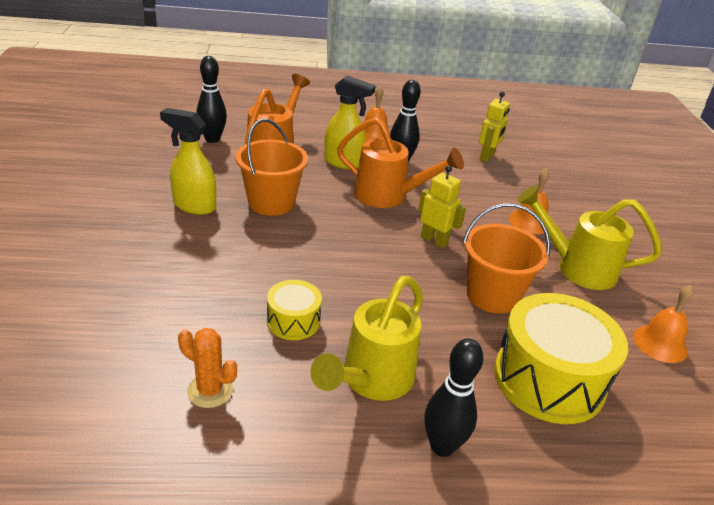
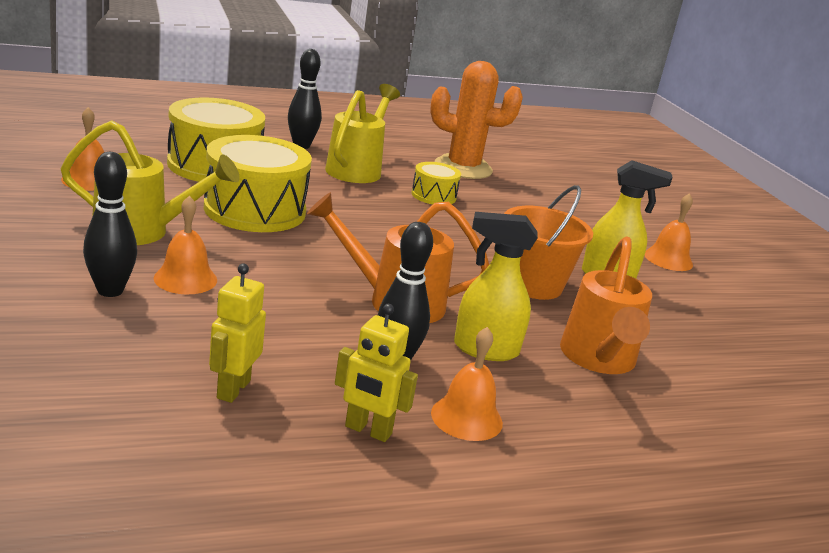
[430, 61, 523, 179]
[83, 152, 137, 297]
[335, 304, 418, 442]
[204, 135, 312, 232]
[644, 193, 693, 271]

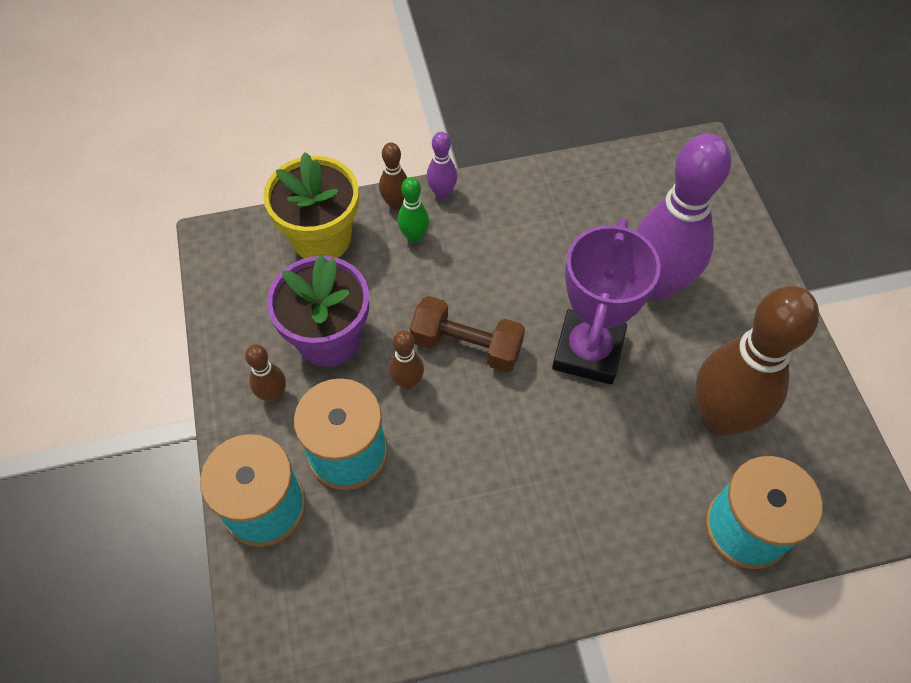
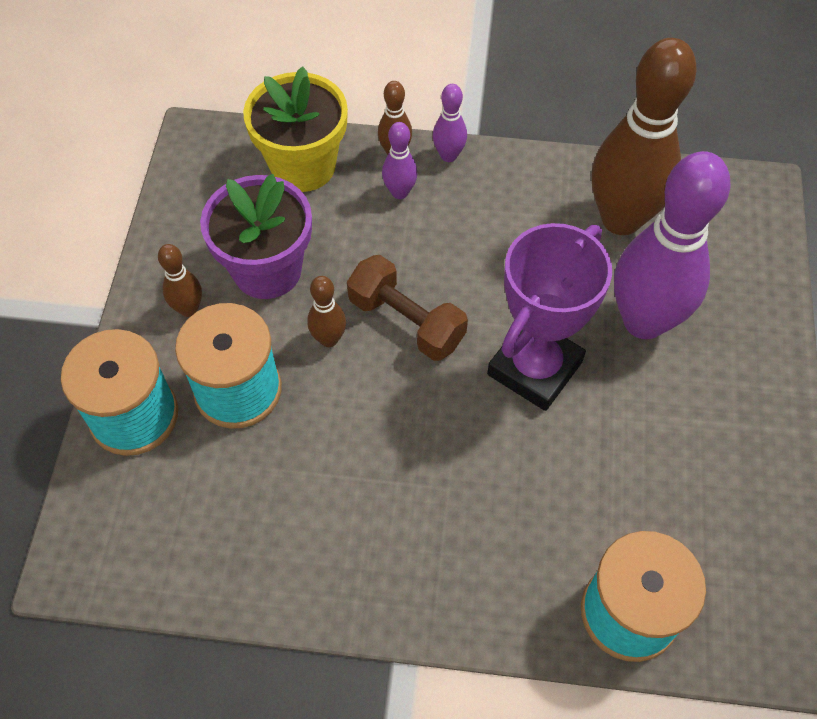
[382, 122, 417, 199]
[592, 38, 697, 235]

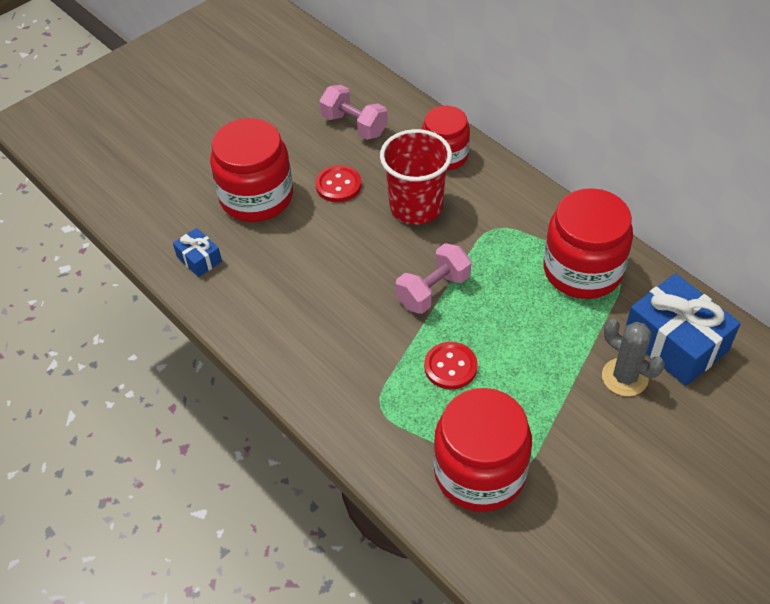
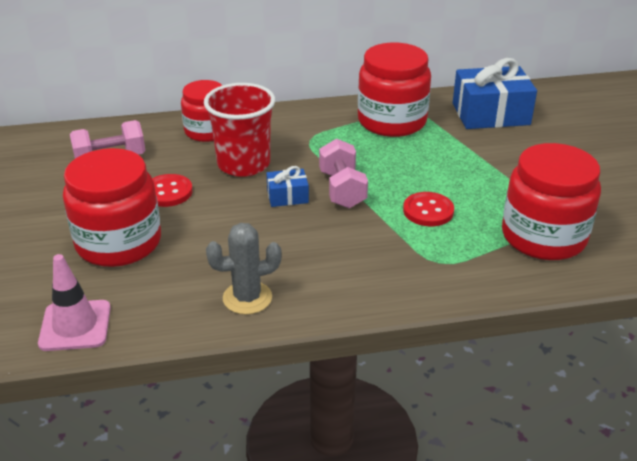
[266, 166, 309, 207]
[206, 223, 282, 315]
[38, 254, 111, 351]

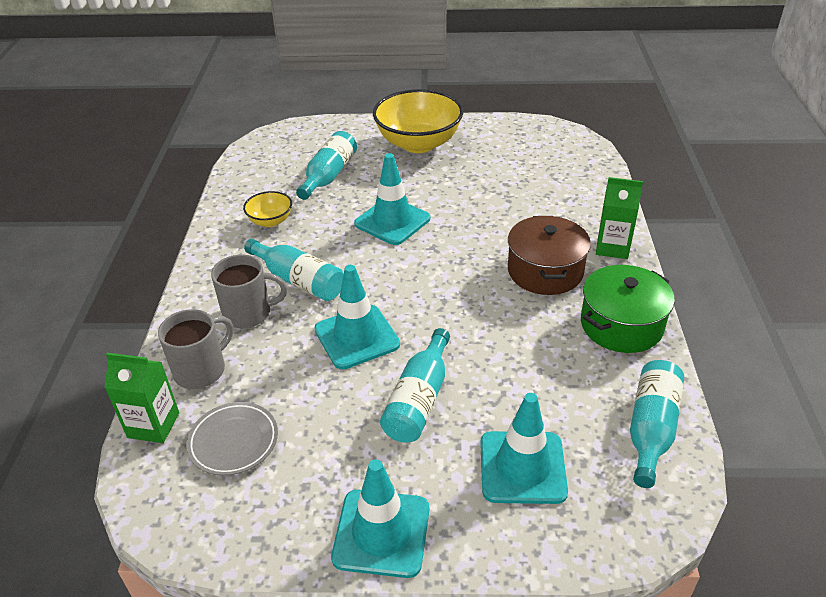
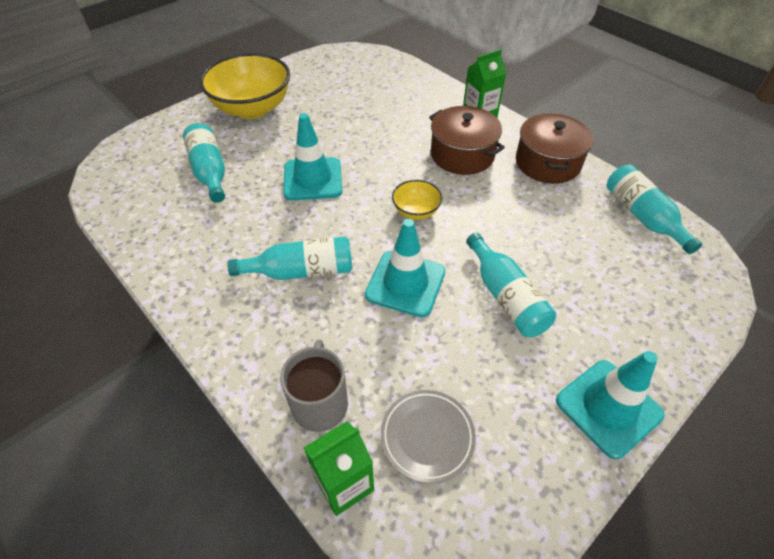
[211, 255, 287, 328] (first image)
[392, 180, 443, 220]
[480, 393, 568, 504] (first image)
[516, 113, 593, 184]

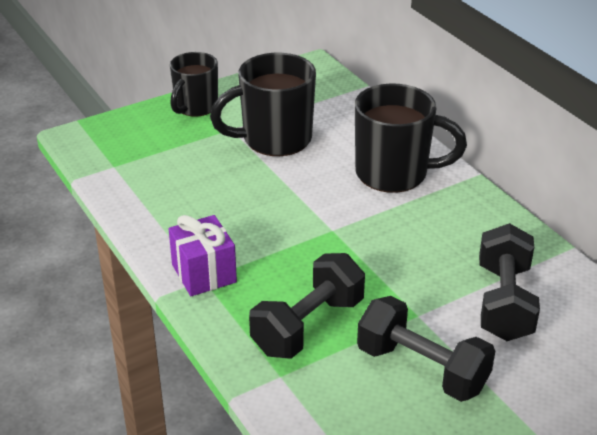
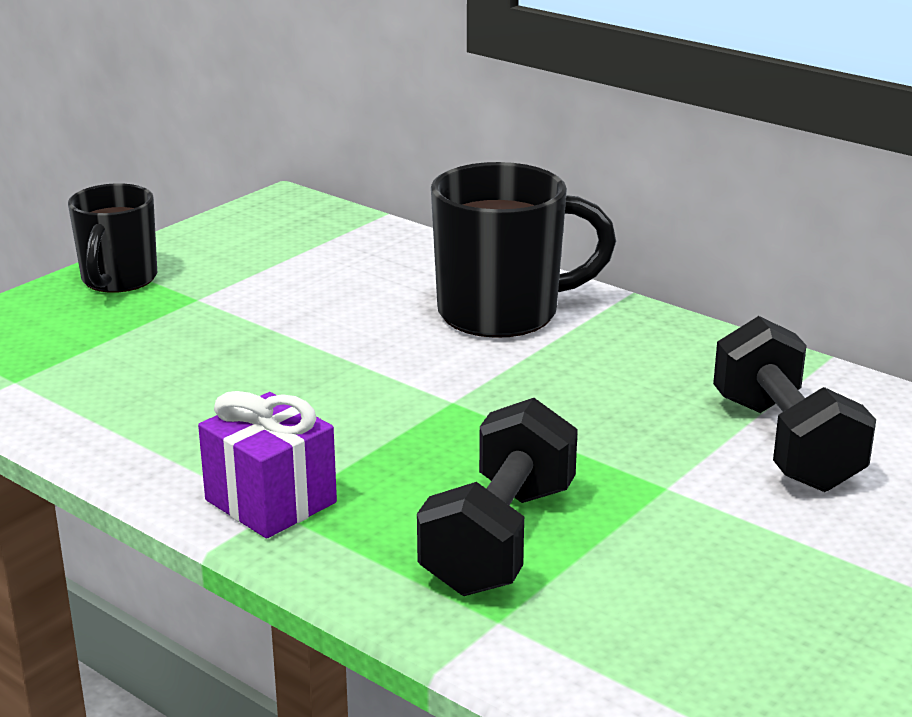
[210, 53, 316, 156] (first image)
[357, 296, 495, 402] (first image)

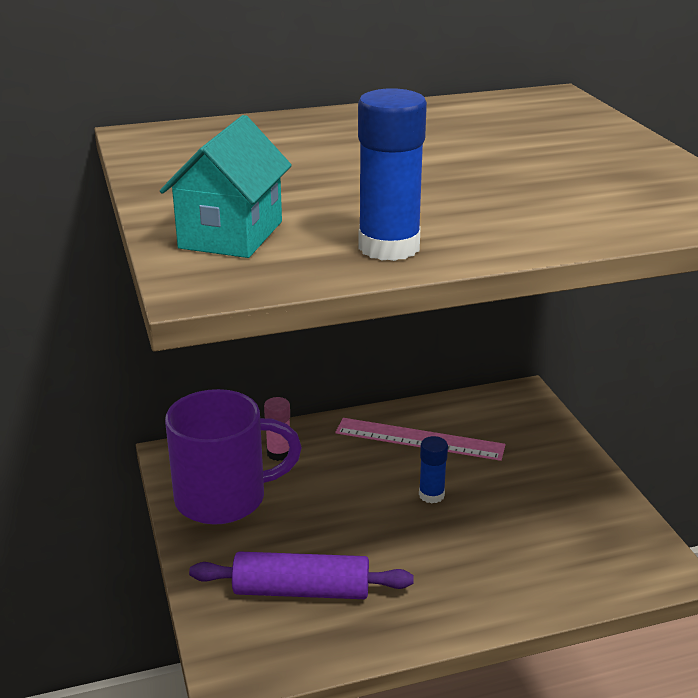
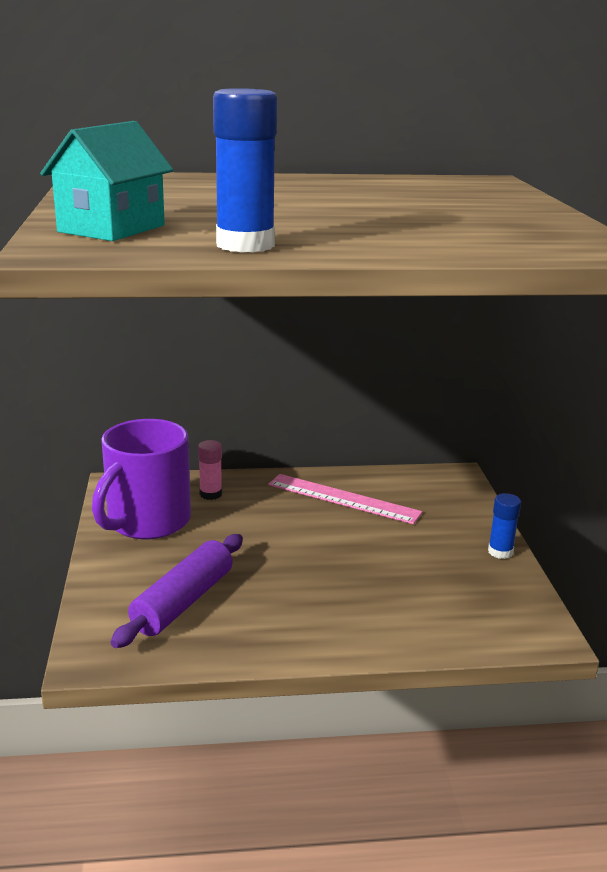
[92, 419, 191, 539]
[110, 534, 243, 648]
[488, 493, 521, 559]

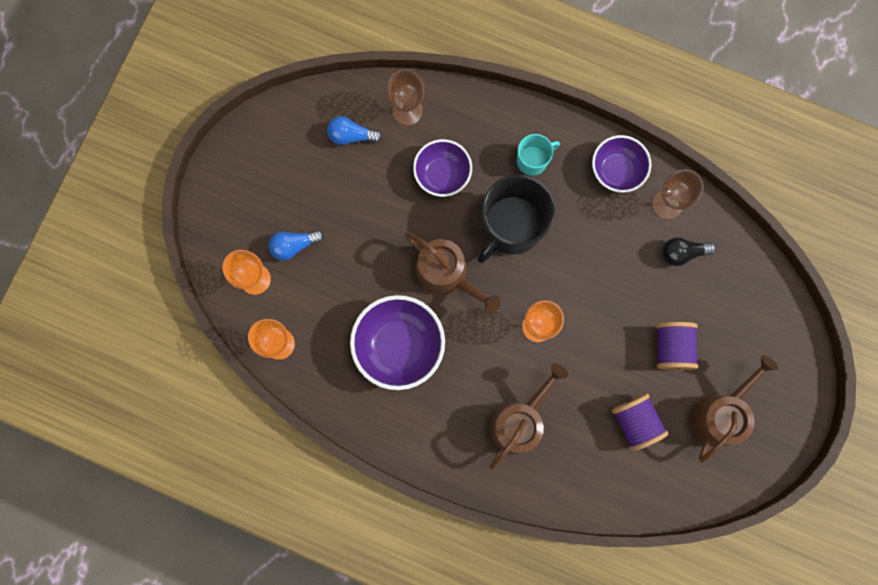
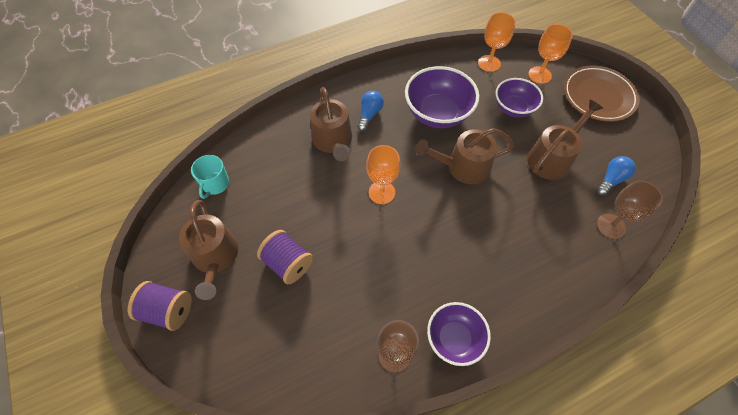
[357, 91, 384, 131]
[496, 78, 543, 117]
[478, 174, 555, 263] (first image)
[191, 155, 229, 199]
[128, 281, 192, 331]
[662, 237, 716, 266] (first image)
[527, 99, 603, 180]
[563, 65, 640, 122]

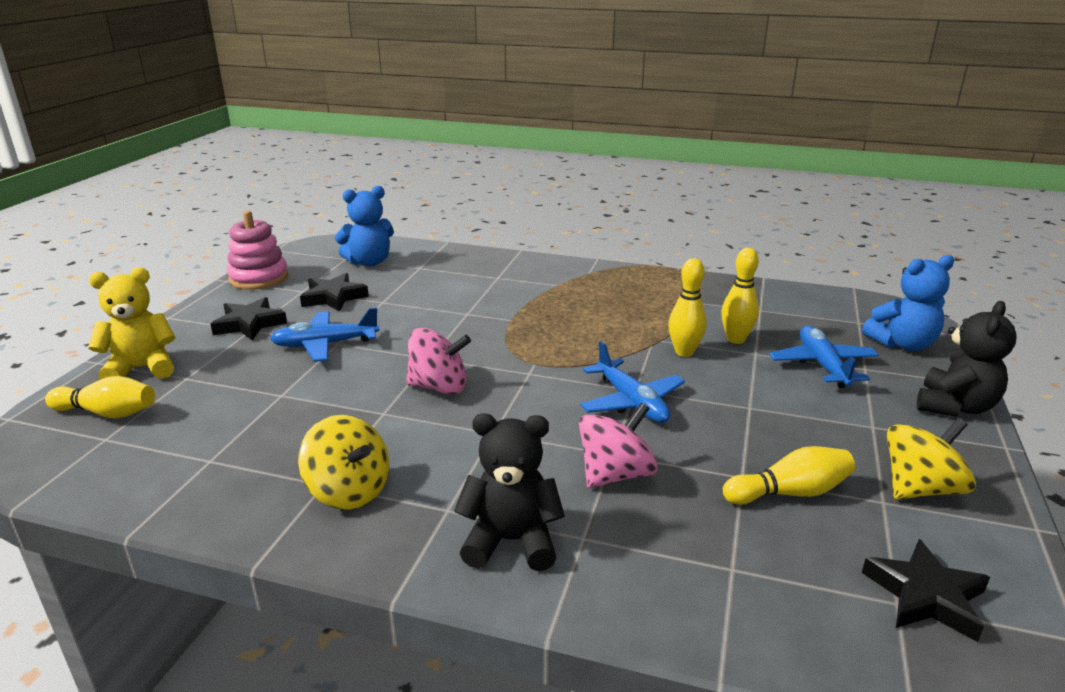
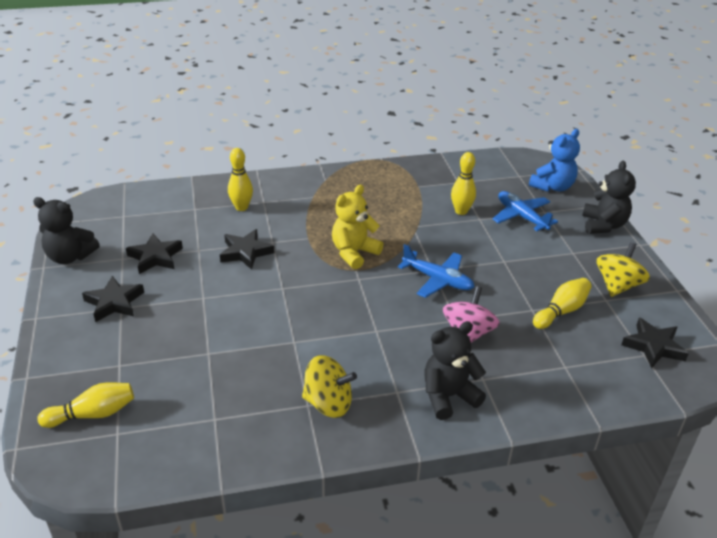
[332, 185, 383, 269]
[33, 197, 100, 264]
[270, 307, 380, 362] (first image)
[335, 186, 394, 266] (first image)
[406, 328, 471, 395] (first image)
[228, 148, 253, 211]
[220, 229, 275, 270]

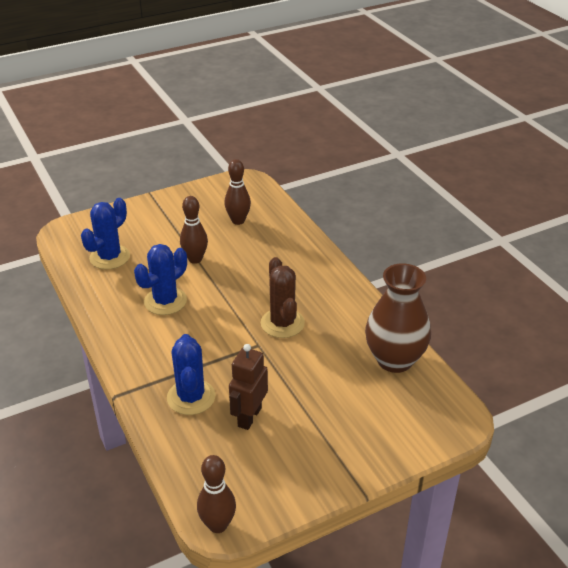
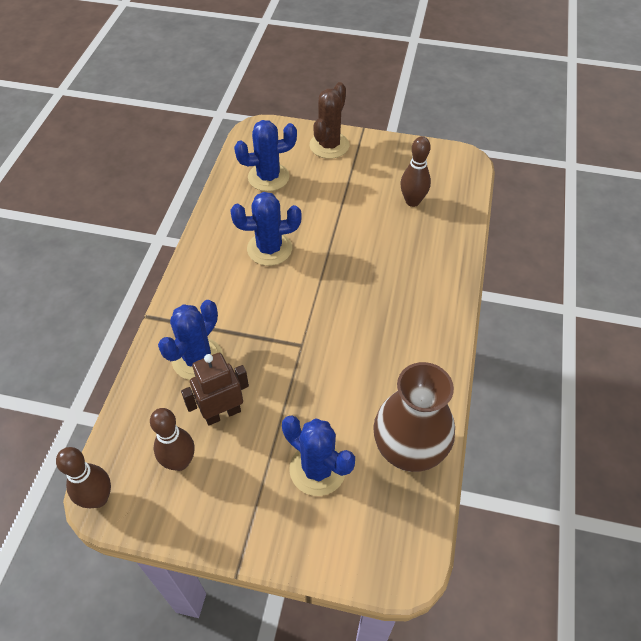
[150, 408, 194, 471]
[310, 82, 349, 159]
[282, 415, 355, 496]

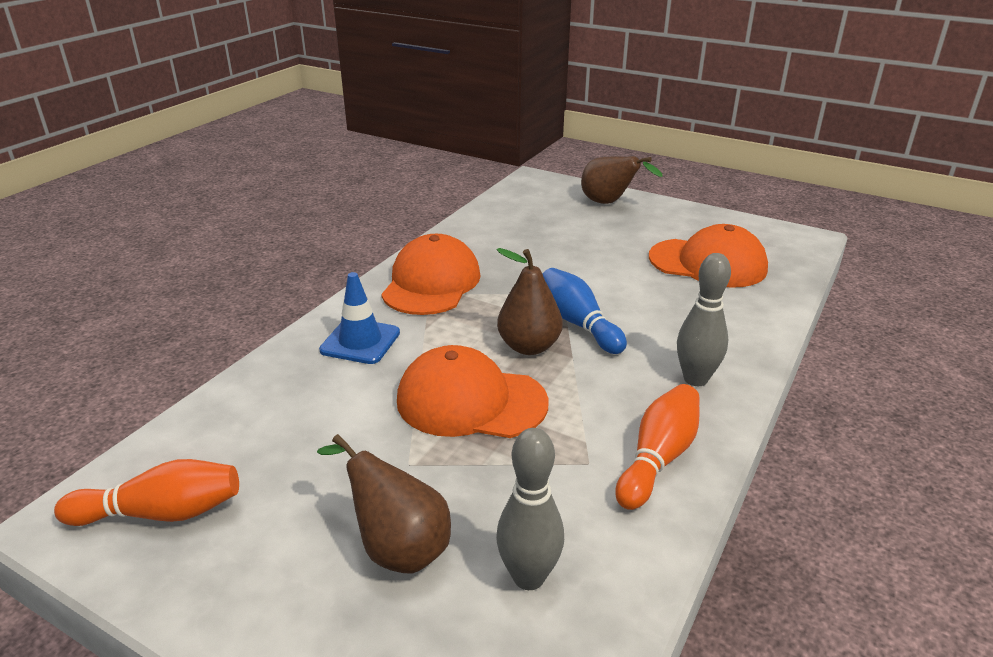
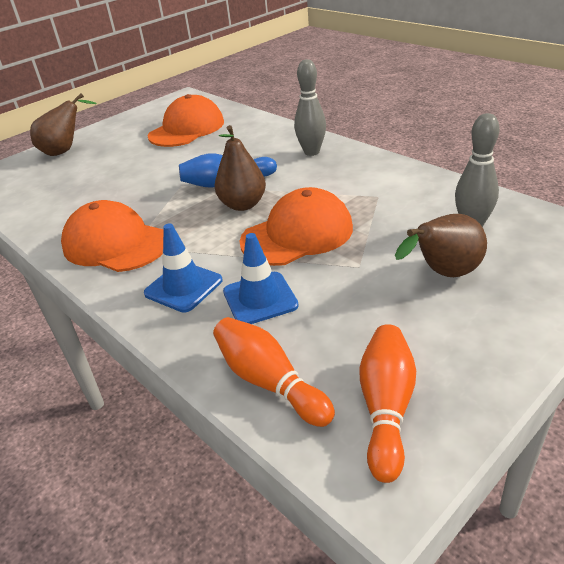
[239, 187, 353, 266]
[213, 317, 335, 427]
[223, 233, 299, 324]

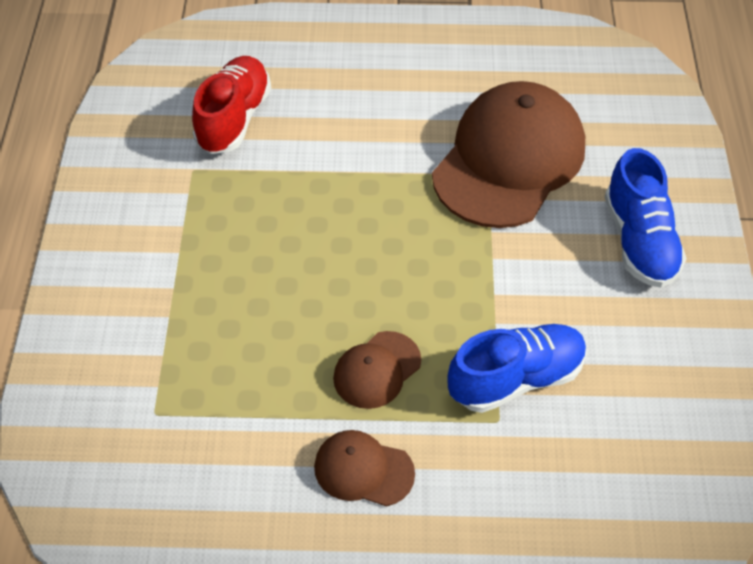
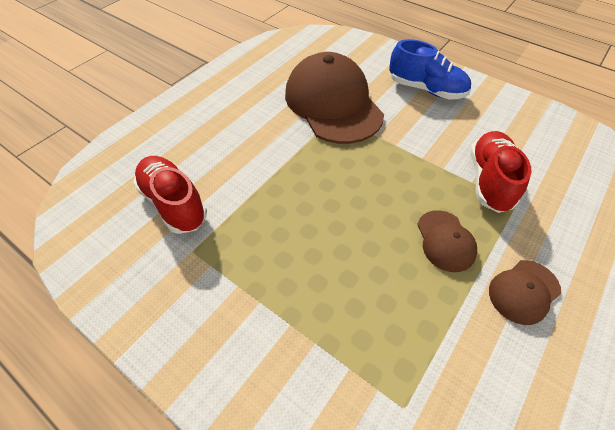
[470, 131, 532, 213]

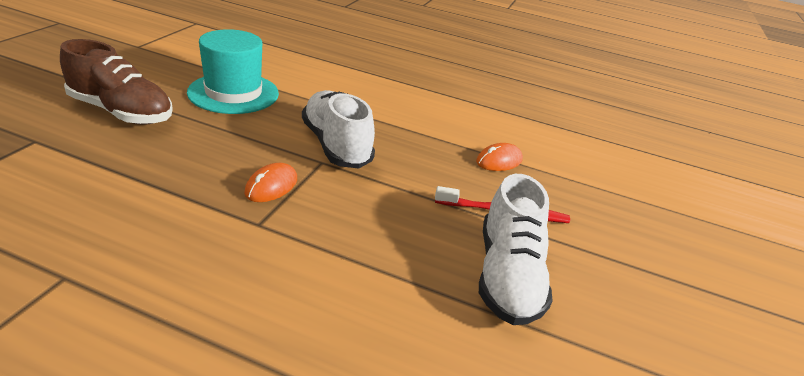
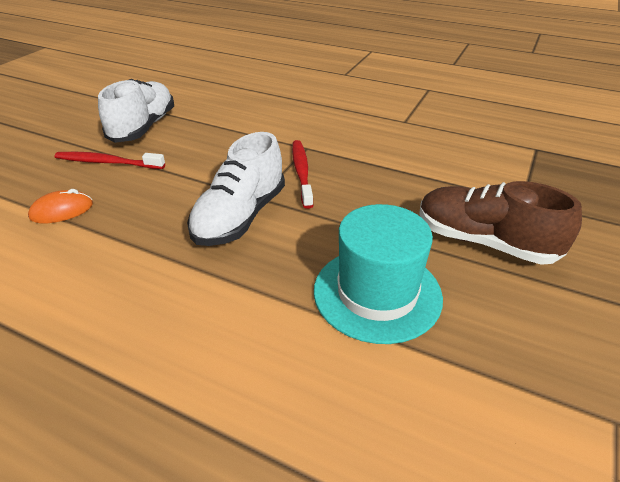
[292, 140, 313, 209]
[187, 132, 285, 246]

